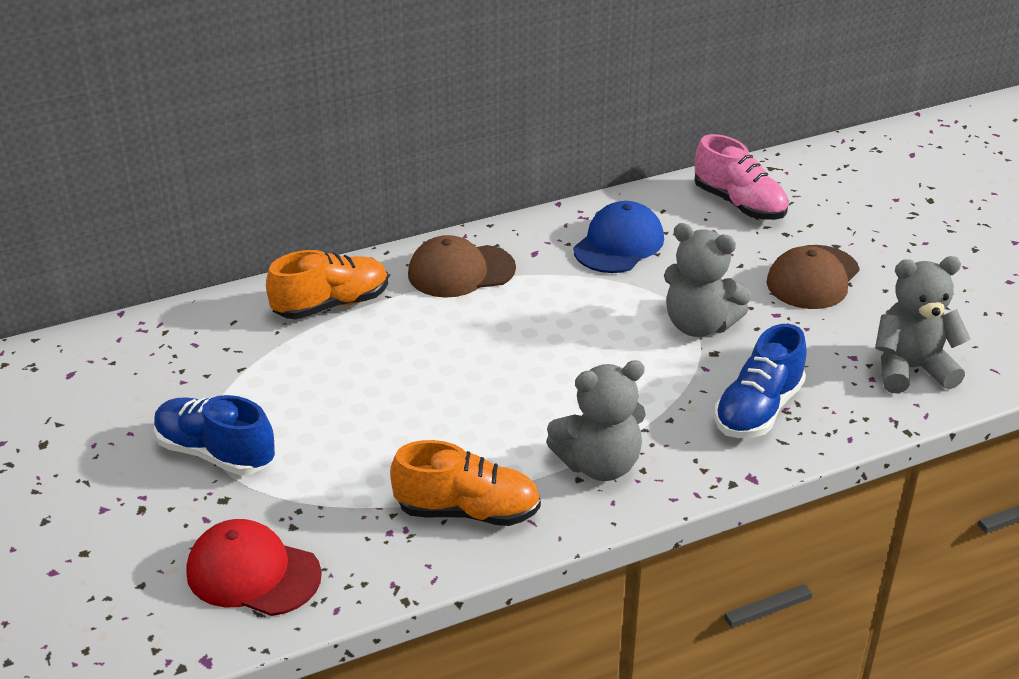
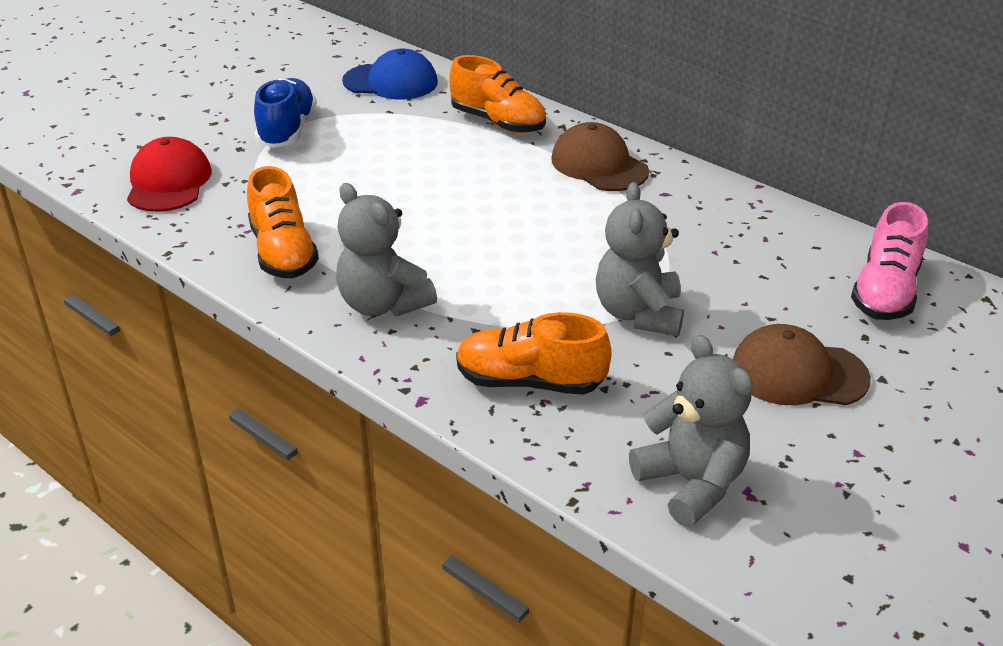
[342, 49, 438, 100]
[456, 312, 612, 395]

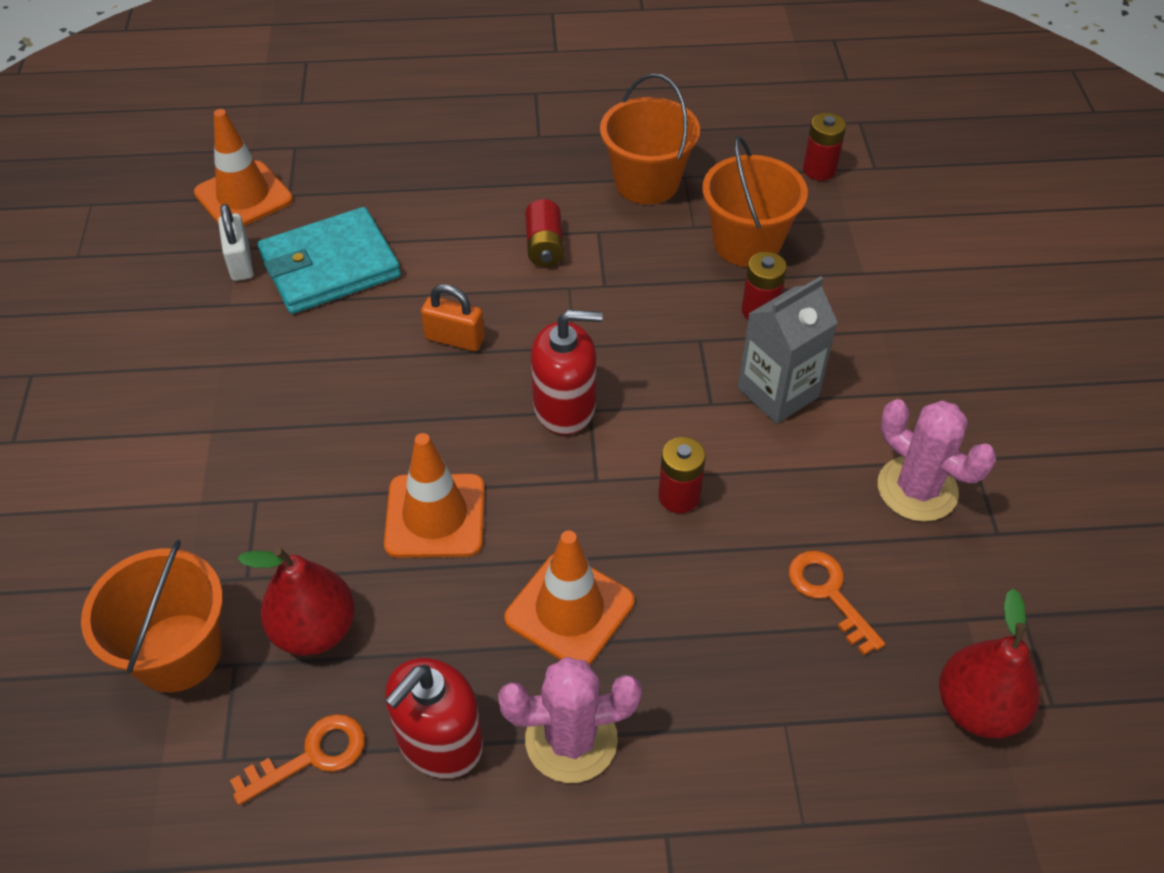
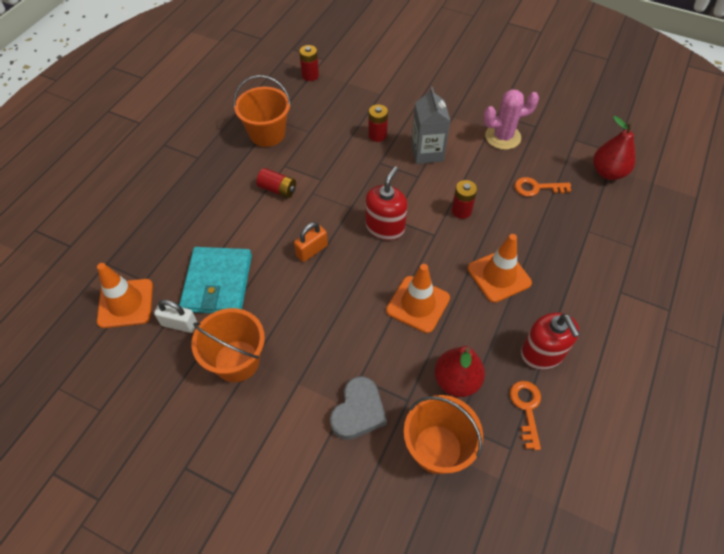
[498, 657, 642, 783] (first image)
[192, 308, 265, 382]
[330, 376, 387, 440]

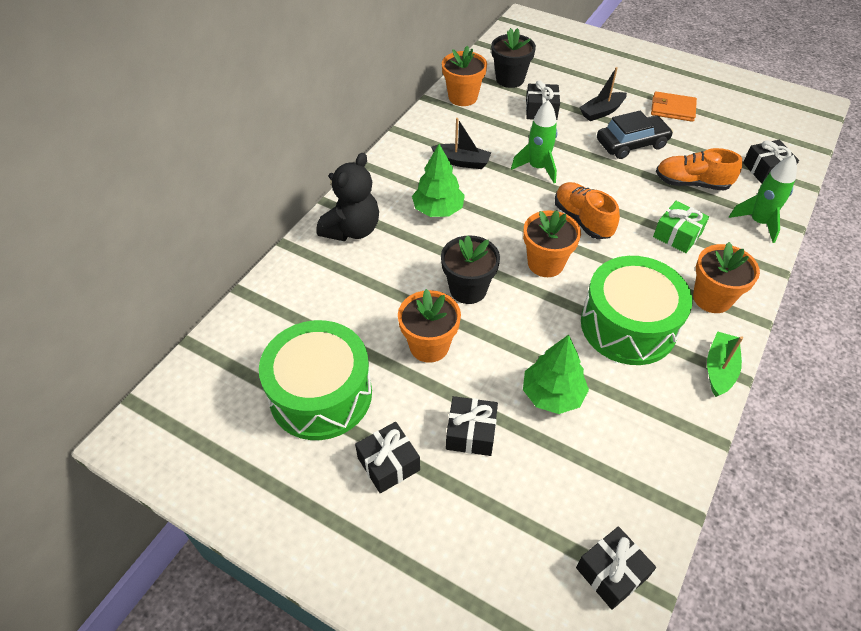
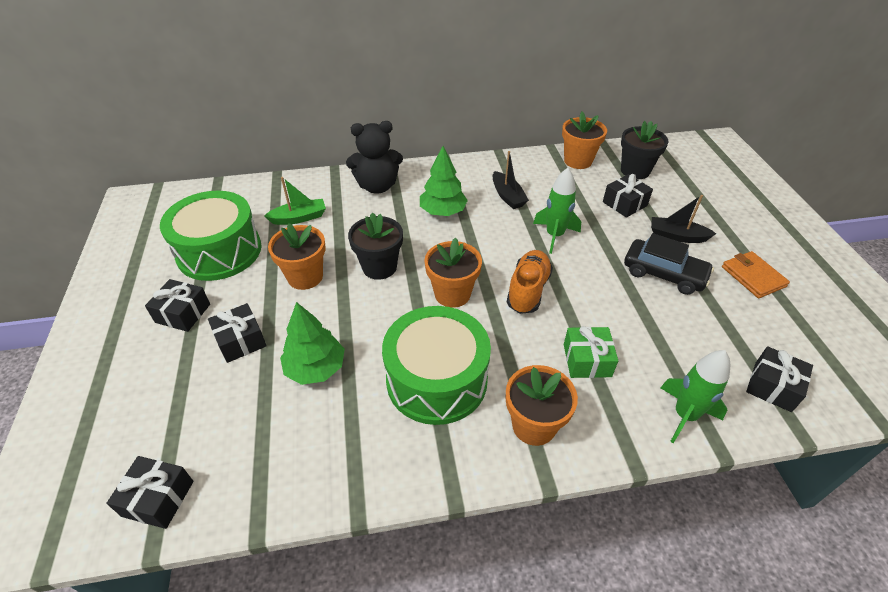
[656, 148, 742, 190] (first image)
[264, 177, 326, 225]

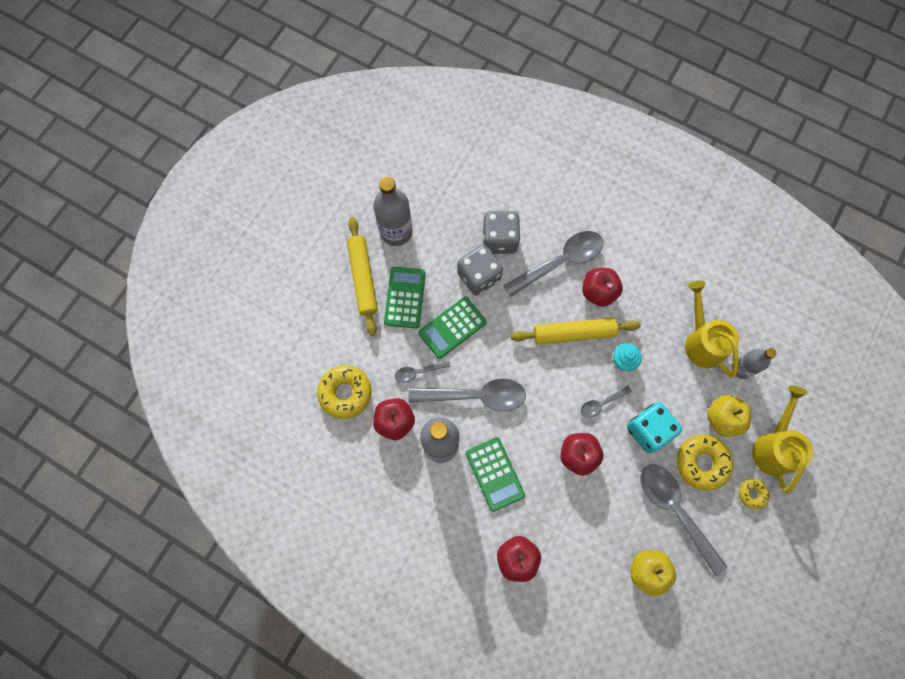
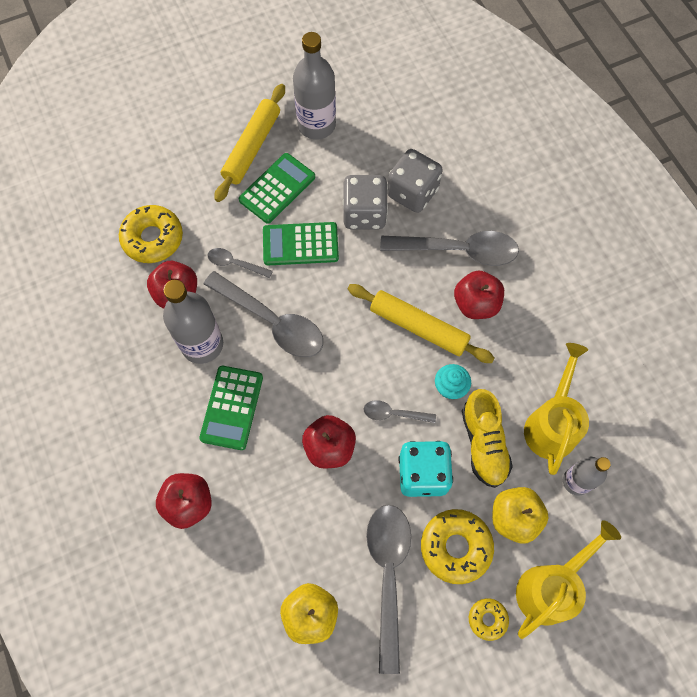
[462, 389, 513, 488]

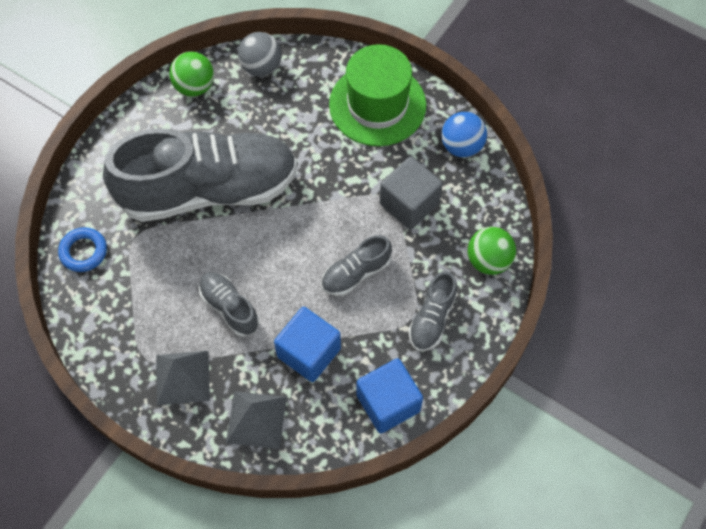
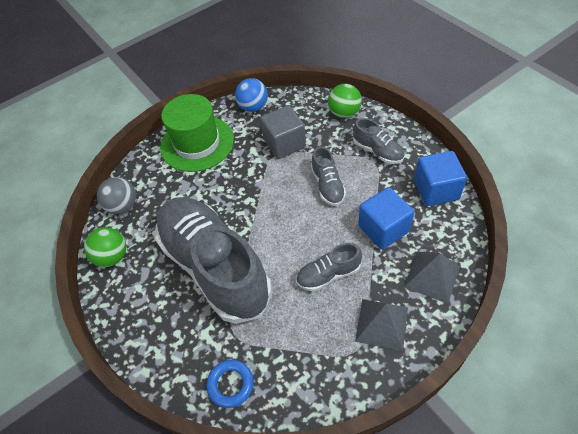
[155, 197, 272, 324]

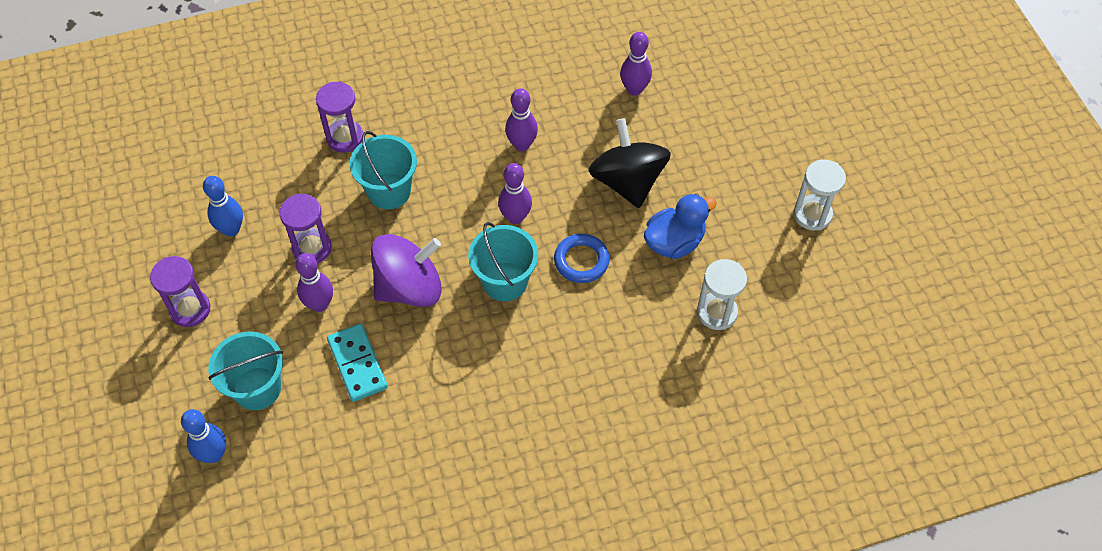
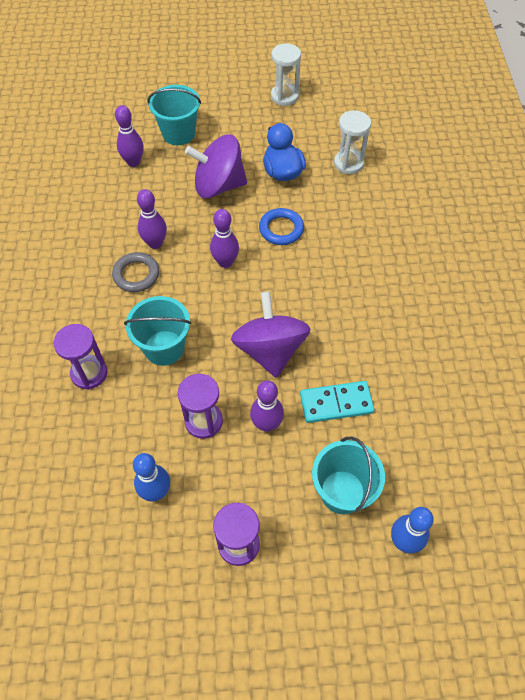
[147, 85, 201, 145]
[185, 134, 247, 198]
[112, 252, 159, 292]

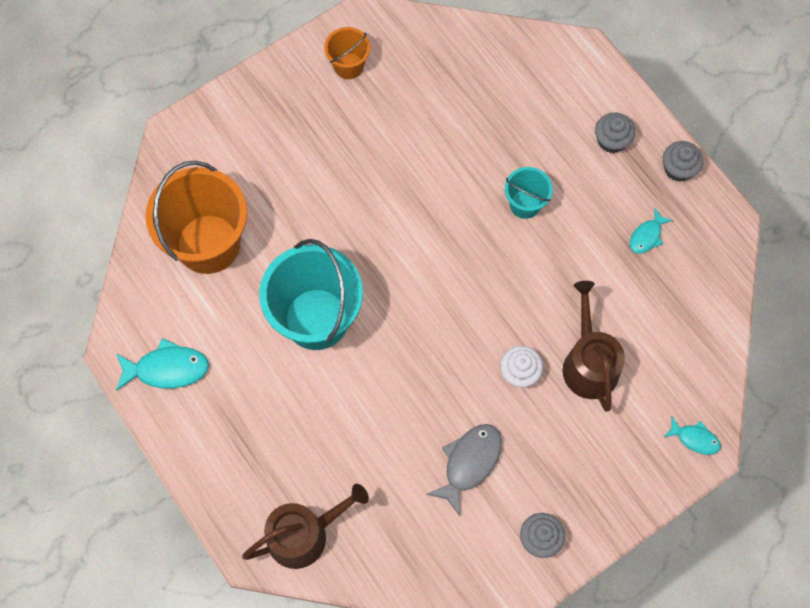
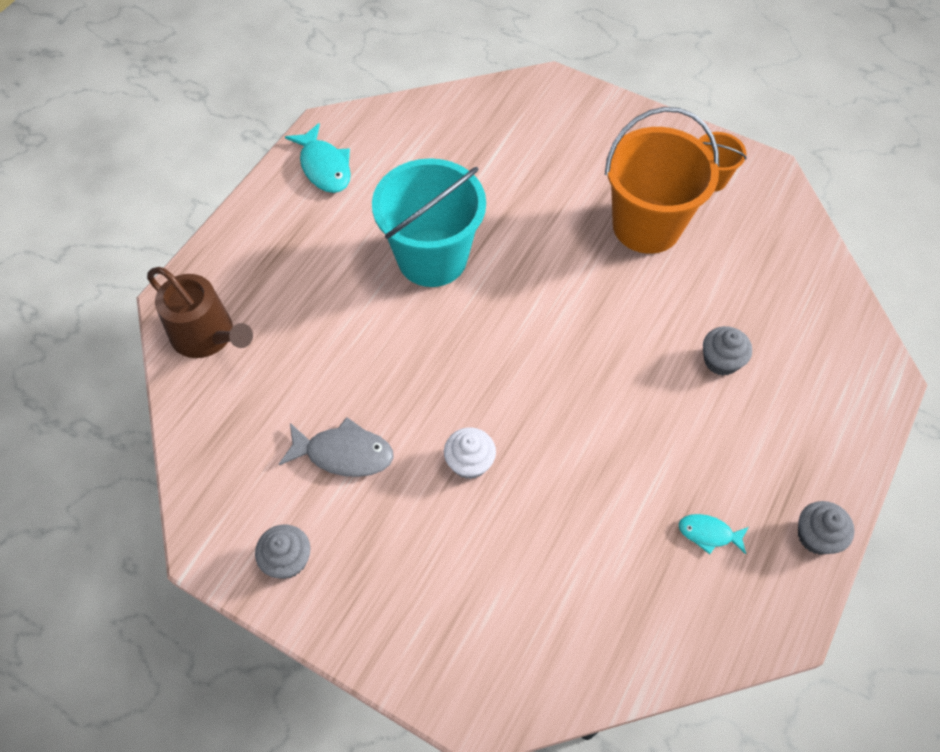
[605, 107, 719, 254]
[505, 167, 553, 219] (first image)
[563, 281, 625, 412] (first image)
[703, 326, 752, 376]
[664, 417, 721, 455] (first image)

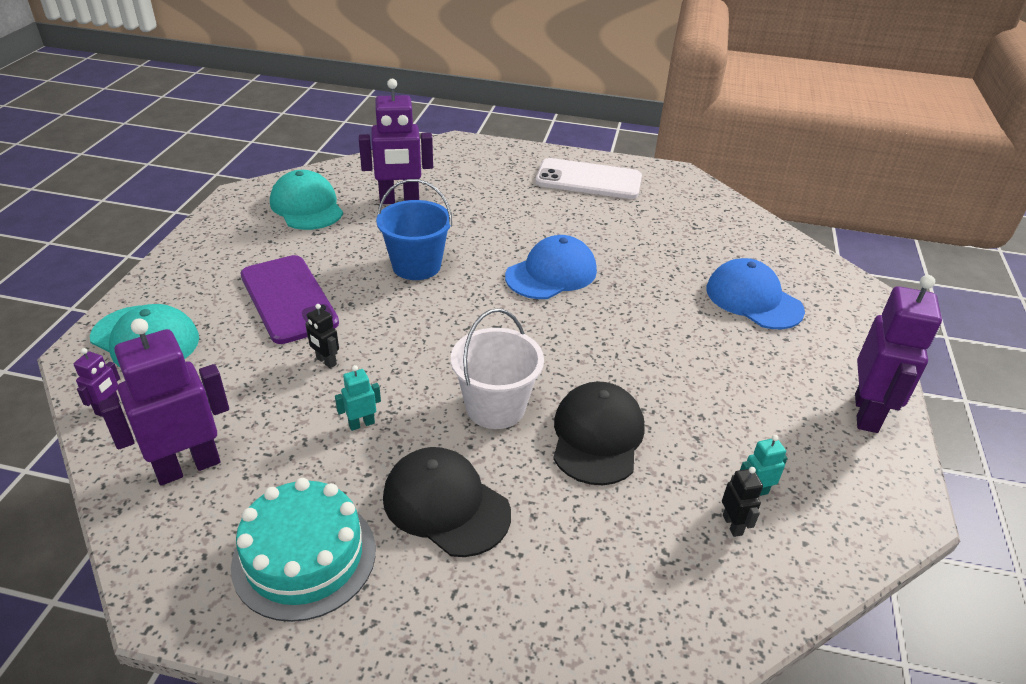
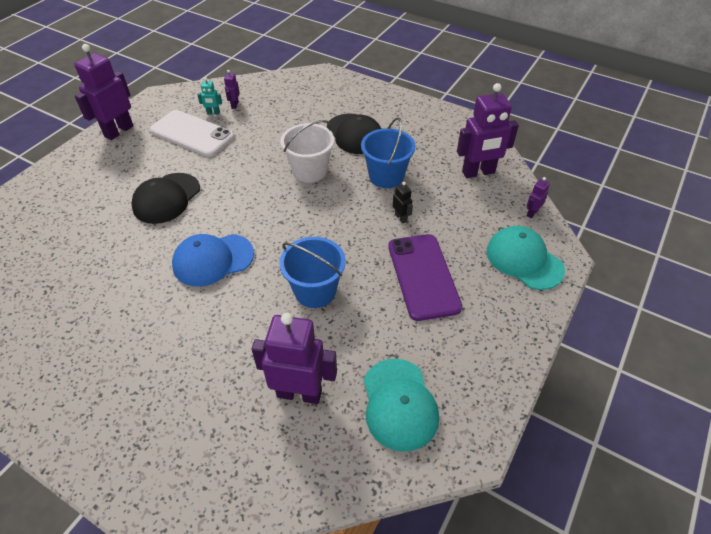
[231, 478, 376, 622] (first image)
[361, 117, 416, 188]
[150, 110, 234, 157]
[131, 173, 200, 224]
[706, 258, 805, 329] (first image)
[224, 70, 240, 109]

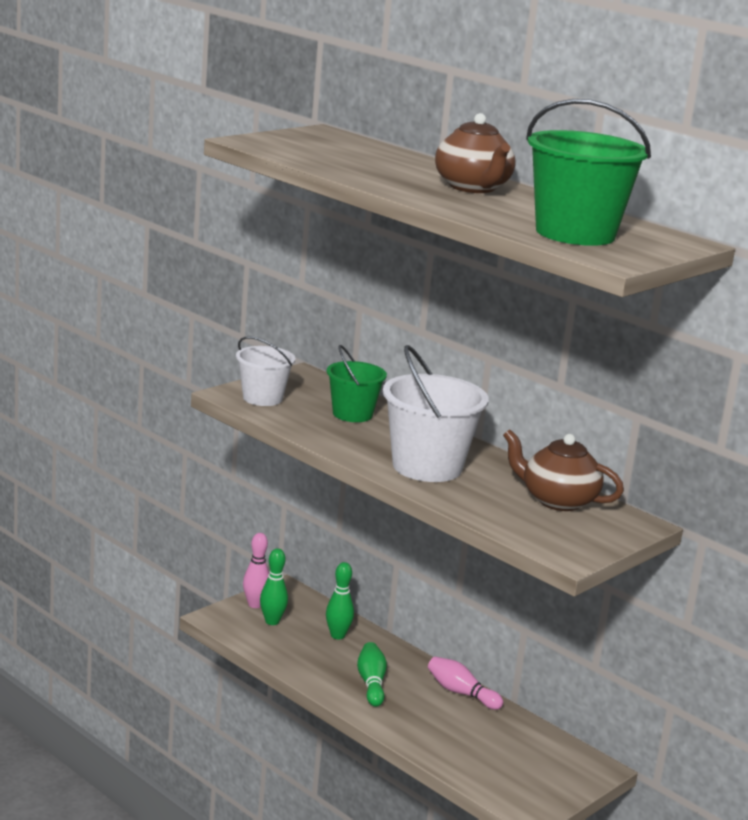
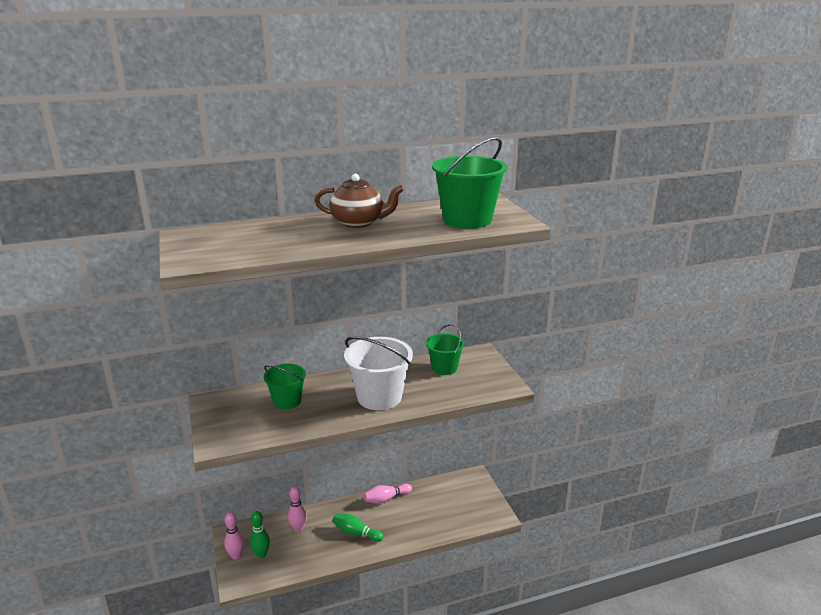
[236, 336, 296, 406] (first image)
[288, 486, 307, 532]
[426, 324, 465, 375]

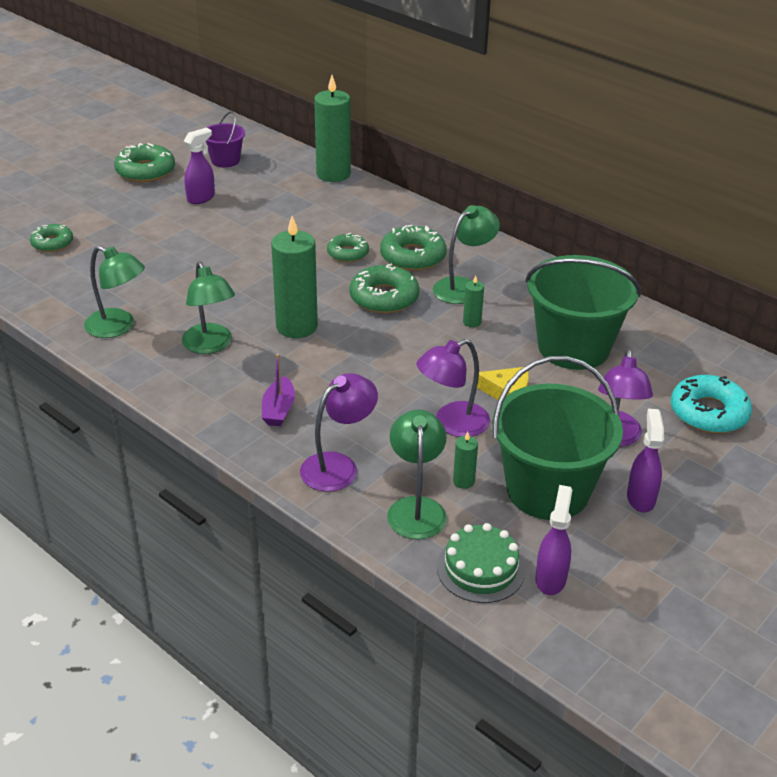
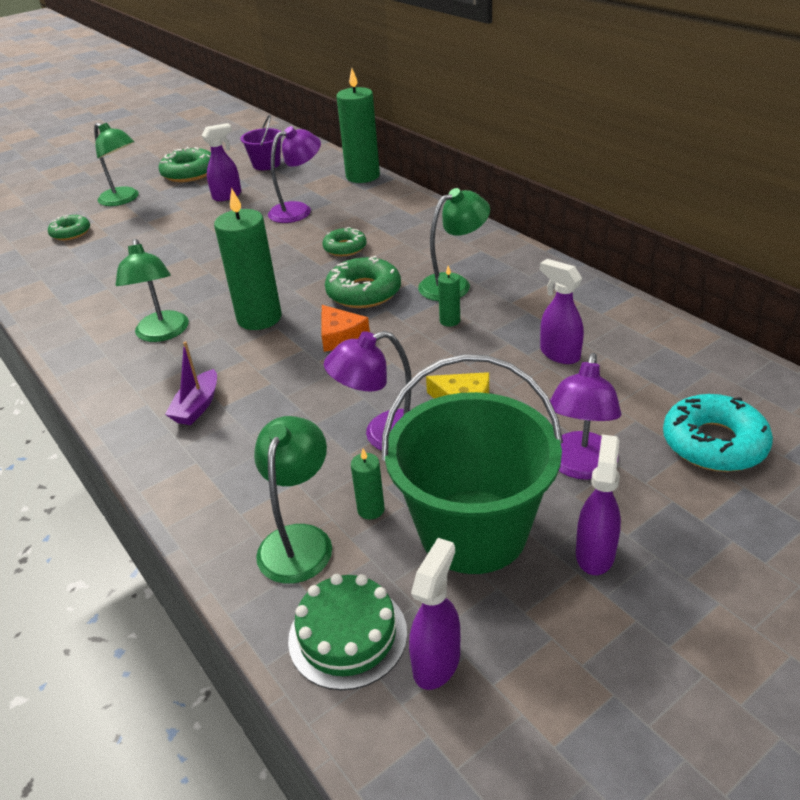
[94, 123, 139, 206]
[268, 126, 321, 223]
[380, 225, 446, 271] (first image)
[540, 259, 584, 364]
[321, 305, 370, 352]

